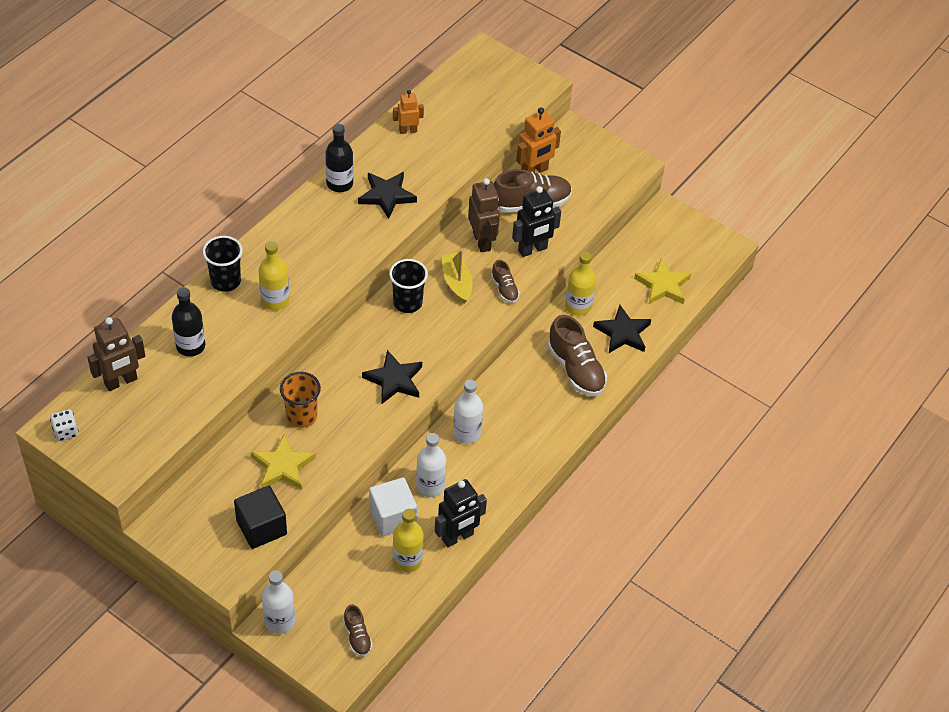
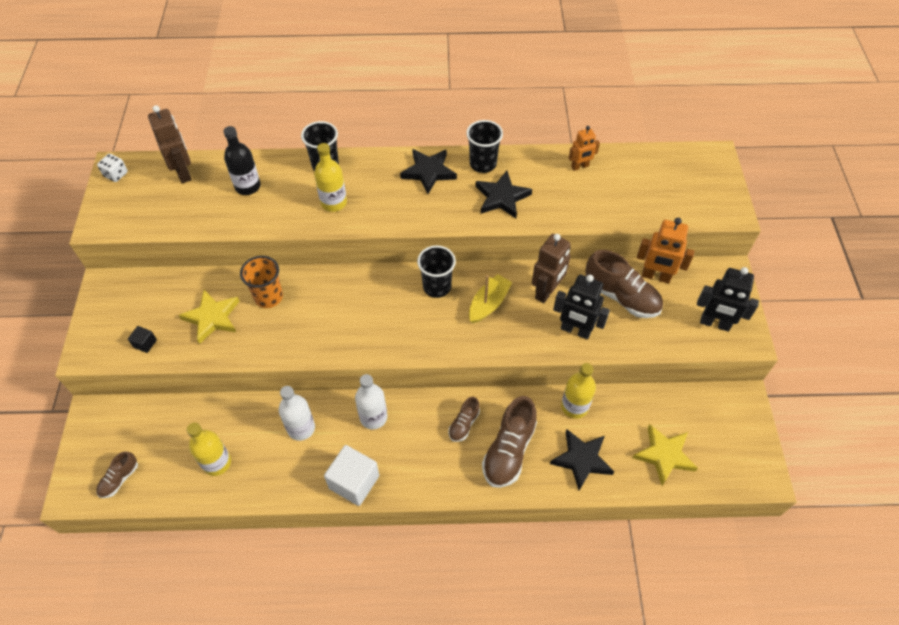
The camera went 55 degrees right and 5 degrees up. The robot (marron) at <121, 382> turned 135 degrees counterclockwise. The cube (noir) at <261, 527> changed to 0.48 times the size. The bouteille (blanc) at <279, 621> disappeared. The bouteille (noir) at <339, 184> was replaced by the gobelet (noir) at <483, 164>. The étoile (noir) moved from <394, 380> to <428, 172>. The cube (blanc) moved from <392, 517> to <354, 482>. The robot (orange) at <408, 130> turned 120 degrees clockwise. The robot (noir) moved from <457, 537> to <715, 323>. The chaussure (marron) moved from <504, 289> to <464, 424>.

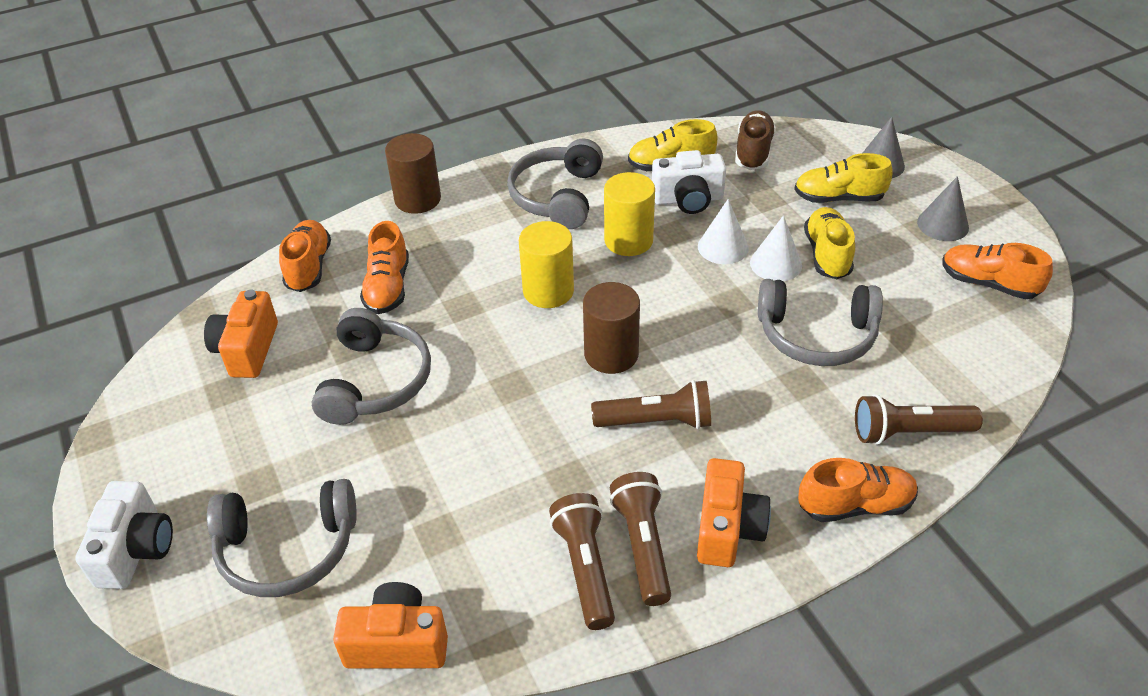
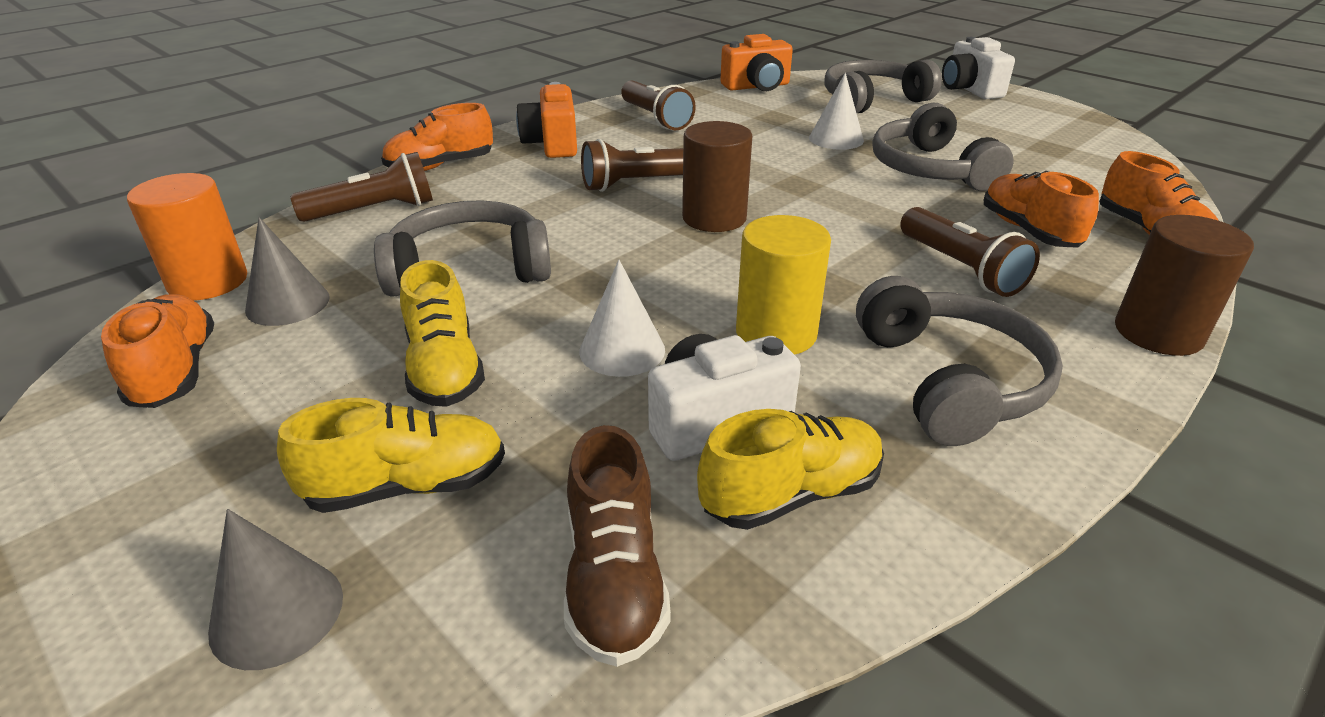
The camera went 160 degrees right and 10 degrees down. The appareil photo (orange) at <247, 350> disappeared. The cylindre (jaune) at <548, 291> disappeared. The lampe de poche (marron) moved from <643, 546> to <960, 268>. The cône (blanc) moved from <776, 264> to <836, 139>. The cône (gris) moved from <943, 224> to <288, 303>. The chaussure (orange) at <988, 284> turned 120 degrees counterclockwise. The cylindre (orange) at <208, 282> appeared.

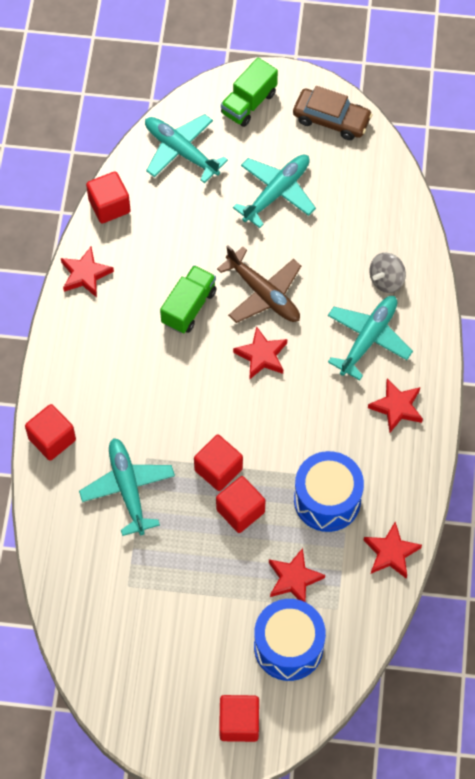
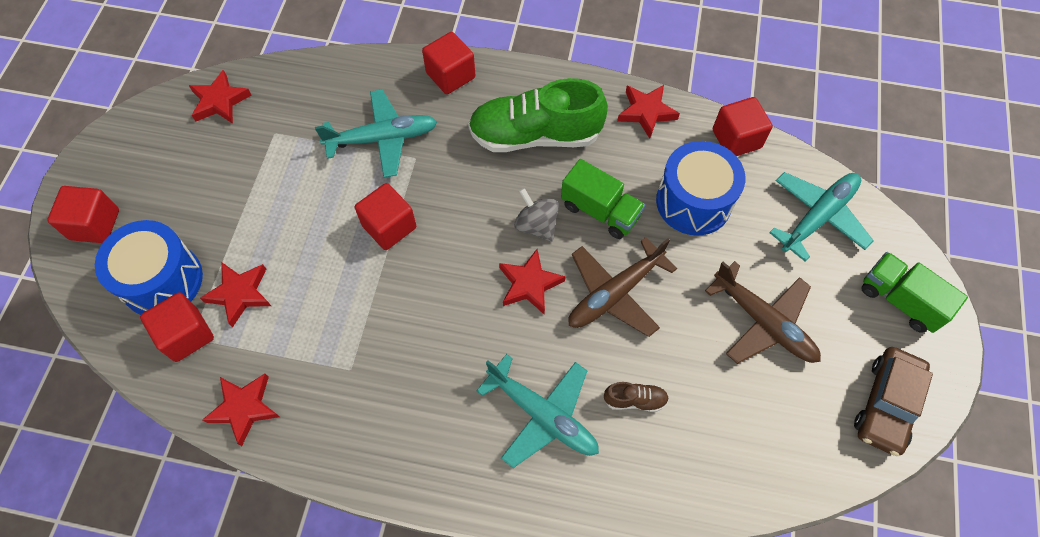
The camera went 95 degrees right and 0 degrees up. The cube (rouge) moved from <240, 511> to <186, 335>. The avion (turquoise) at <276, 193> became the avion (marron) at <763, 322>. The tambour (bleu) moved from <327, 500> to <693, 202>. The étoile (rouge) moved from <396, 407> to <220, 101>. The toupie (gris) moved from <386, 280> to <536, 225>. The chaussure (vert) at <535, 135> appeared. The chaussure (marron) at <635, 400> appeared.

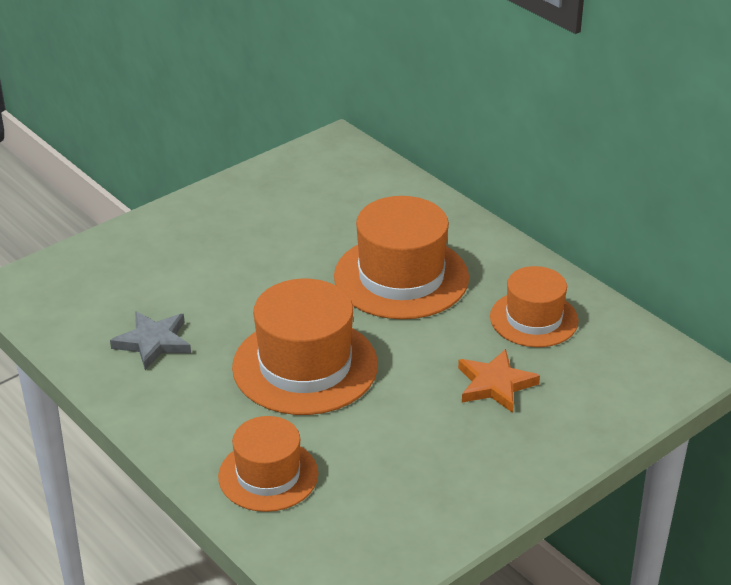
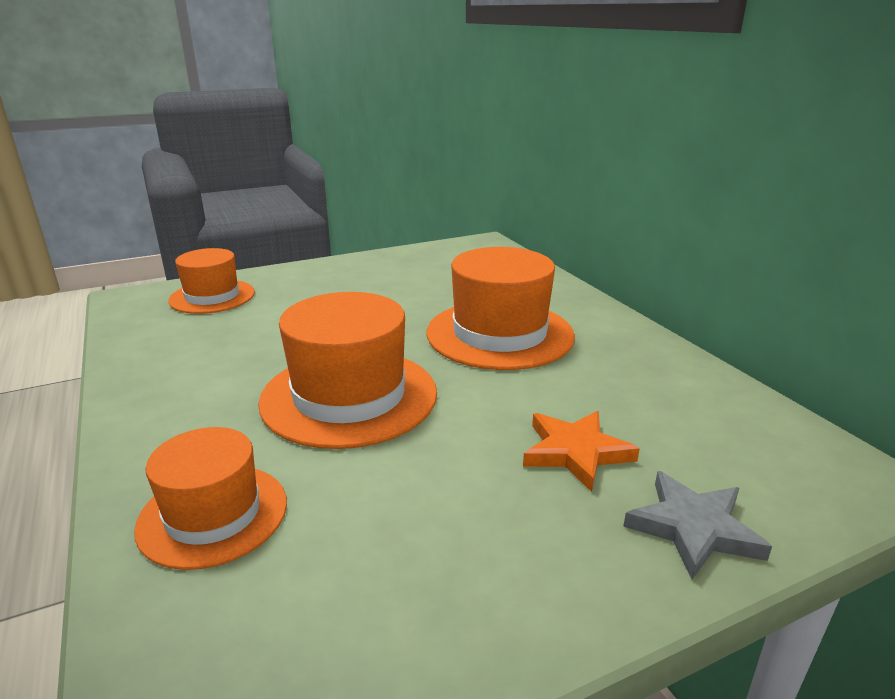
The camera went 15 degrees right and 10 degrees down. The étoile (gris) moved from <153, 342> to <693, 528>. The chapeau (orange) moved from <534, 319> to <212, 296>.

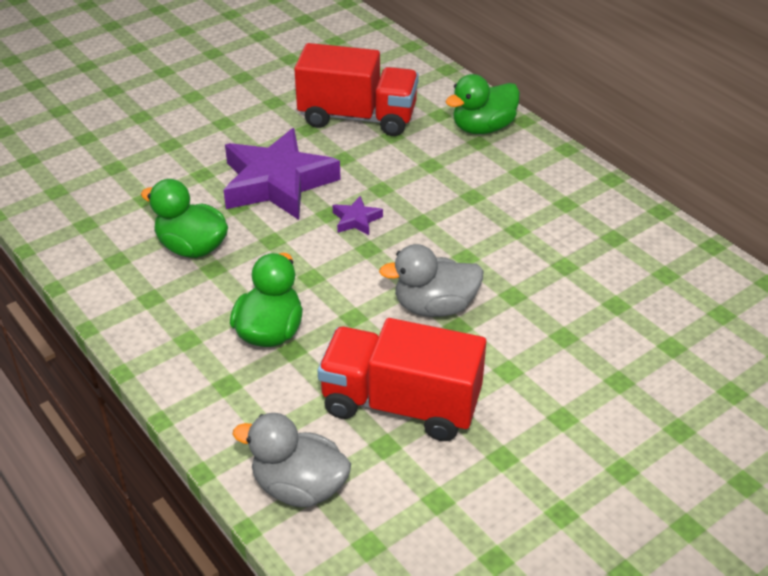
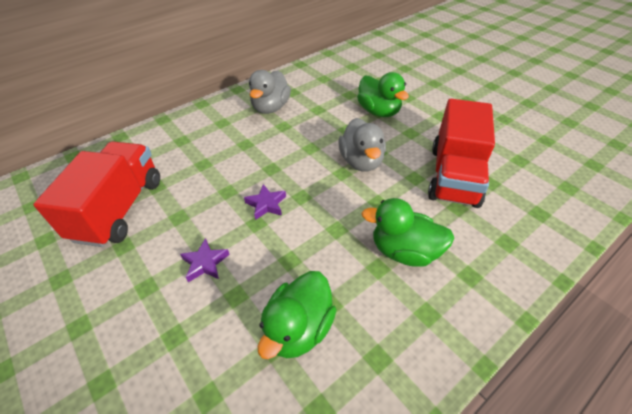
The camera went 90 degrees left and 5 degrees up. The étoile (violet) at <277, 183> changed to 0.41 times the size. The canard (gris) moved from <299, 487> to <270, 108>. The canard (vert) moved from <483, 128> to <379, 111>.

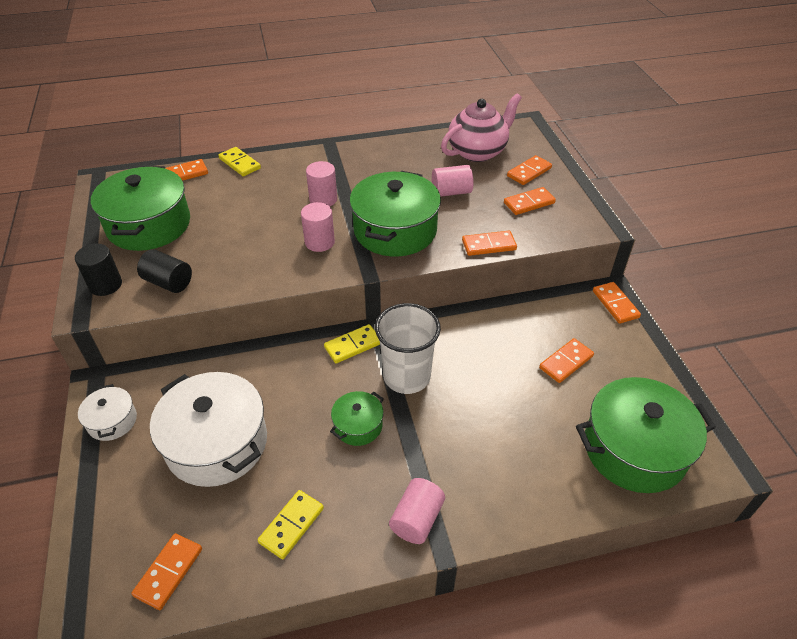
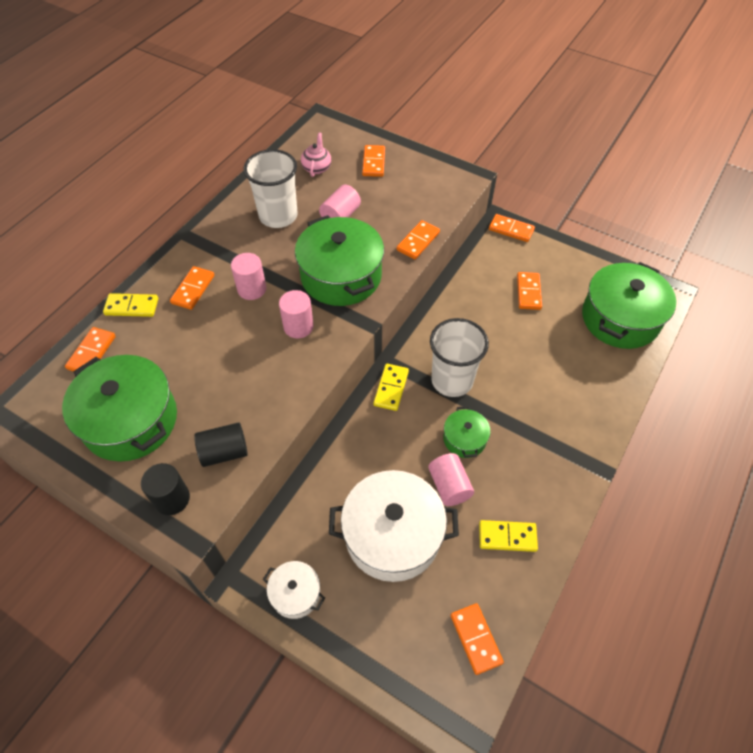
The camera went 45 degrees left and 10 degrees up. The domino (jaune) at <291, 525> turned 75 degrees counterclockwise. The cylindre (rose) moved from <416, 519> to <449, 486>. The théière (rose) at <478, 152> changed to 0.52 times the size. The domino (orange) moved from <529, 203> to <193, 289>. The gobelet (blanc) at <278, 216> appeared.

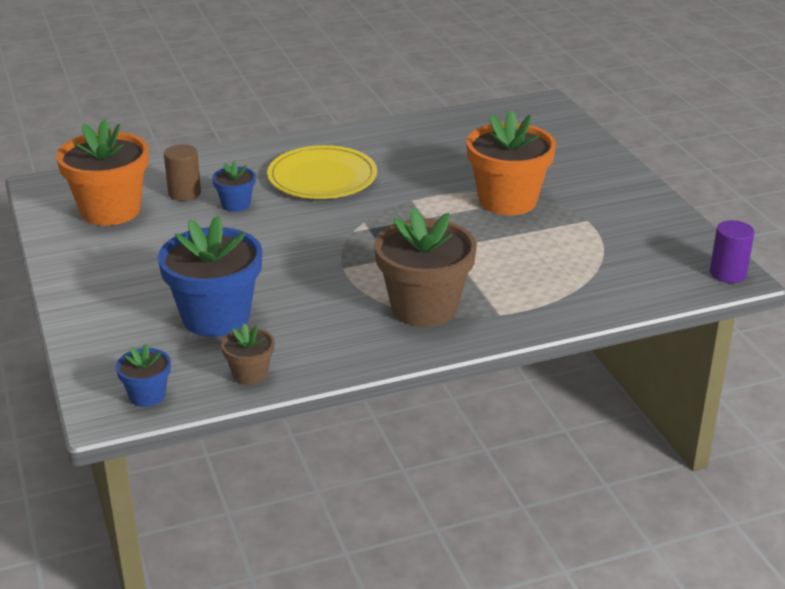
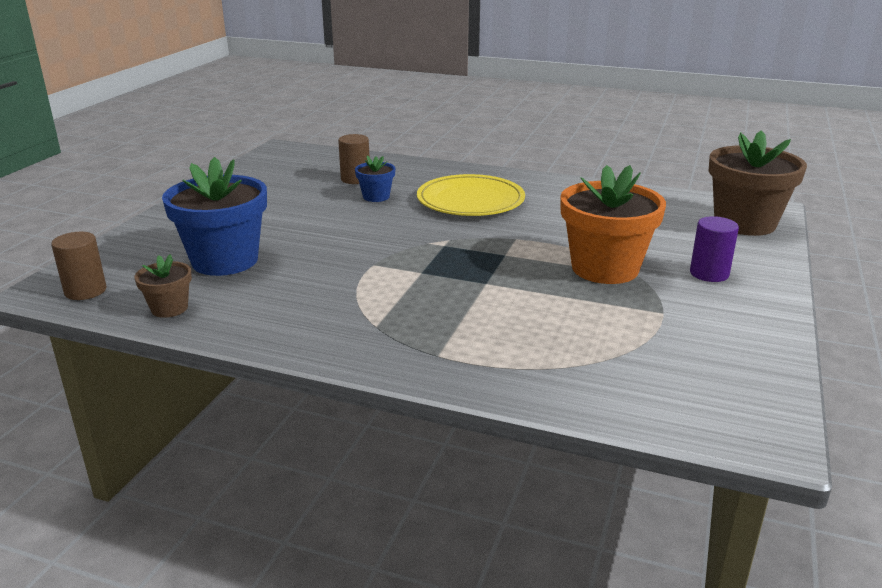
The camera went 40 degrees right and 5 degrees down. The pot de fleurs (orange) at <110, 210> disappeared. The pot de fleurs (bleu) at <147, 395> was replaced by the cylindre (marron) at <85, 291>. The pot de fleurs (marron) moved from <424, 308> to <744, 223>. The cylindre (violet) moved from <727, 273> to <709, 273>.

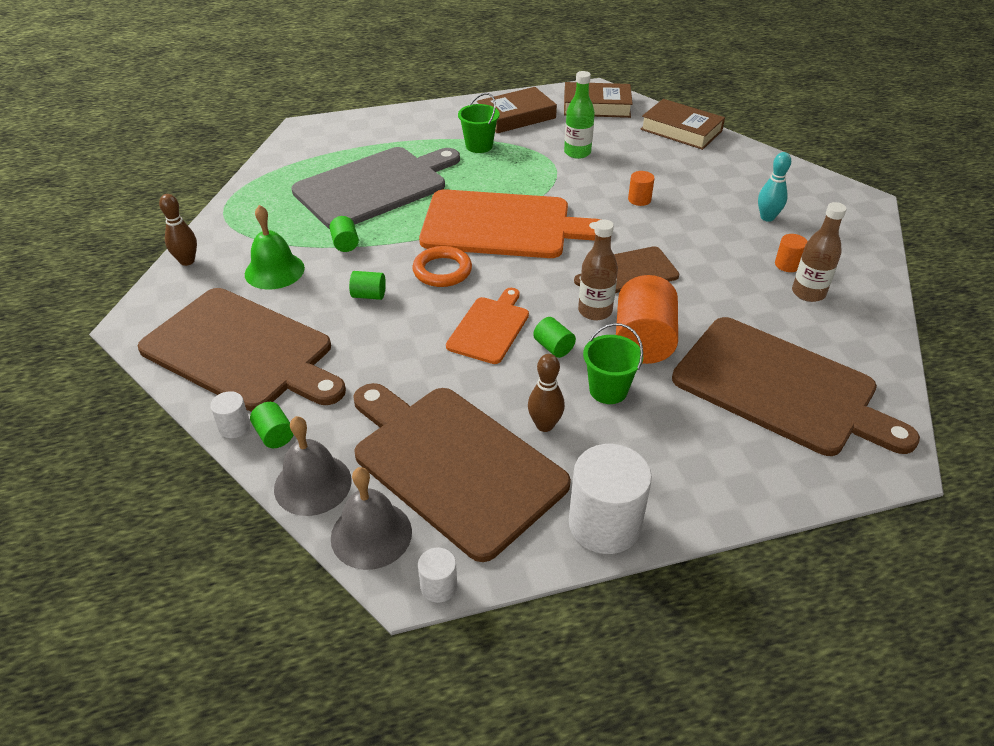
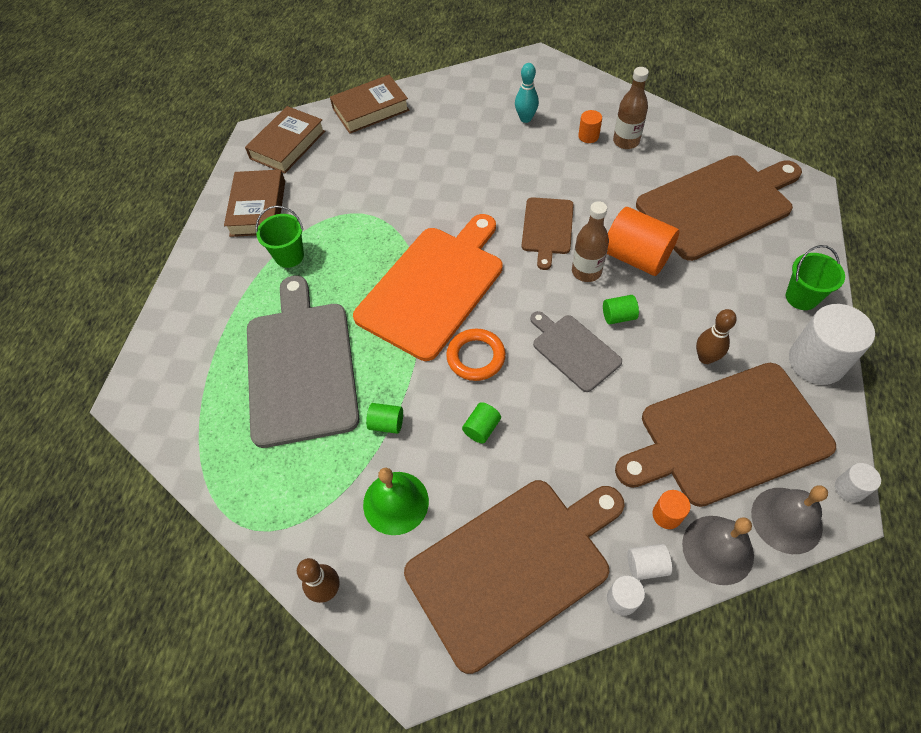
The camera went 60 degrees left and 15 degrees up. The cylindre (vert) at <274, 435> became the cylindre (blanc) at <646, 565>. The planche à découper (orange) at <489, 328> became the planche à découper (gris) at <574, 350>. The bouteille (vert) at <577, 153> disappeared. The seau (vert) moved from <608, 390> to <801, 297>. The cylindre (orange) moved from <639, 199> to <667, 515>.

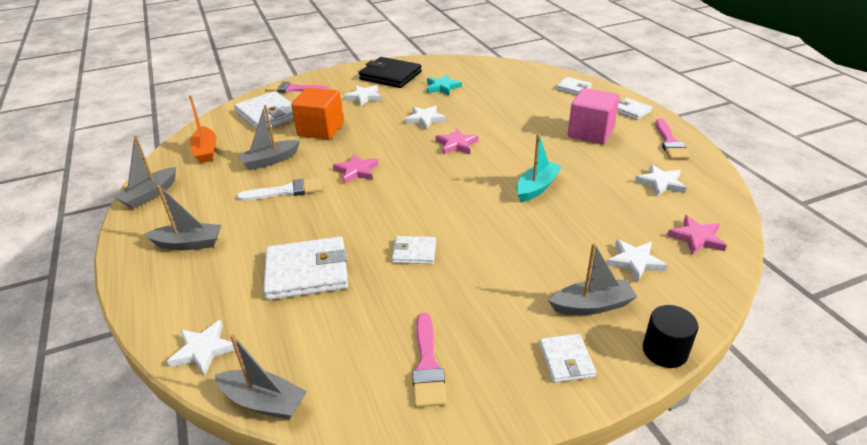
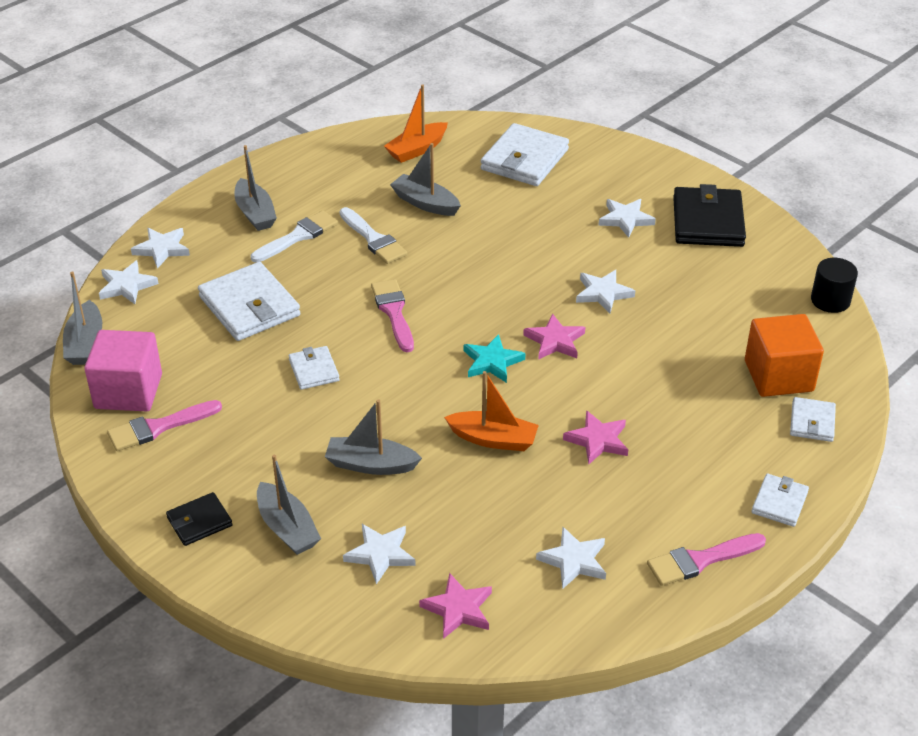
The camera went 65 degrees right and 5 degrees up. The bateau (gris) moved from <150, 194> to <371, 464>. The pinceau (rose) moved from <293, 89> to <393, 312>. The cube (orange) moved from <321, 129> to <778, 376>. The étoile (rose) moved from <356, 171> to <598, 440>. The étoile (turquoise) moved from <442, 87> to <492, 362>. The bateau (turquoise) at <537, 187> became the bateau (orange) at <493, 439>. The portefeuille (blanc) at <566, 360> became the portefeuille (noir) at <199, 521>. The cube (rose) moved from <590, 132> to <128, 391>. The cylindre (noir) moved from <664, 351> to <830, 300>. The étoile (blanc) at <162, 249> appeared. The pinceau (blanc) at <298, 236> appeared.

